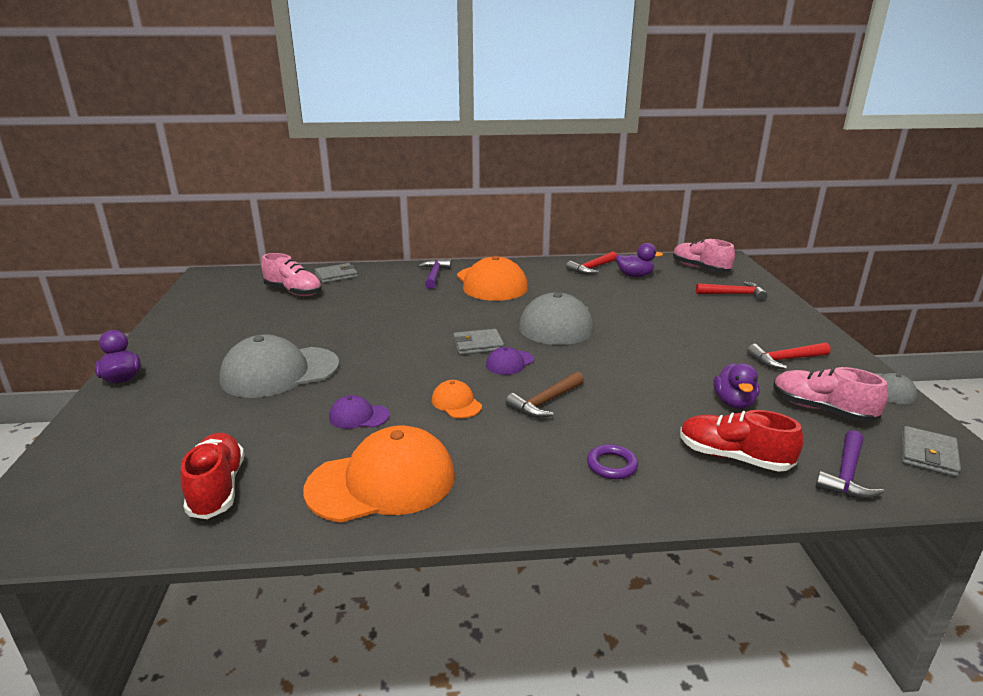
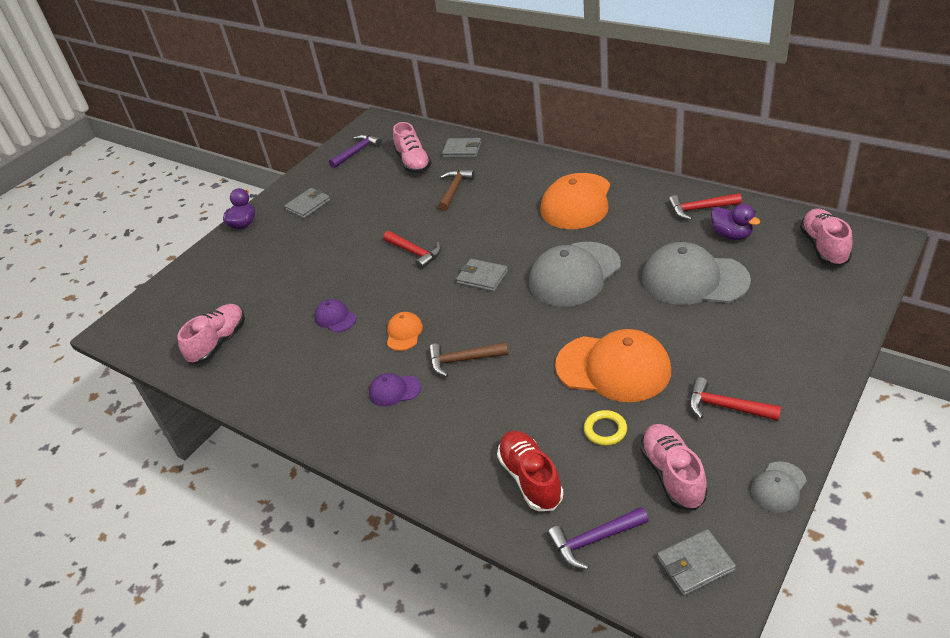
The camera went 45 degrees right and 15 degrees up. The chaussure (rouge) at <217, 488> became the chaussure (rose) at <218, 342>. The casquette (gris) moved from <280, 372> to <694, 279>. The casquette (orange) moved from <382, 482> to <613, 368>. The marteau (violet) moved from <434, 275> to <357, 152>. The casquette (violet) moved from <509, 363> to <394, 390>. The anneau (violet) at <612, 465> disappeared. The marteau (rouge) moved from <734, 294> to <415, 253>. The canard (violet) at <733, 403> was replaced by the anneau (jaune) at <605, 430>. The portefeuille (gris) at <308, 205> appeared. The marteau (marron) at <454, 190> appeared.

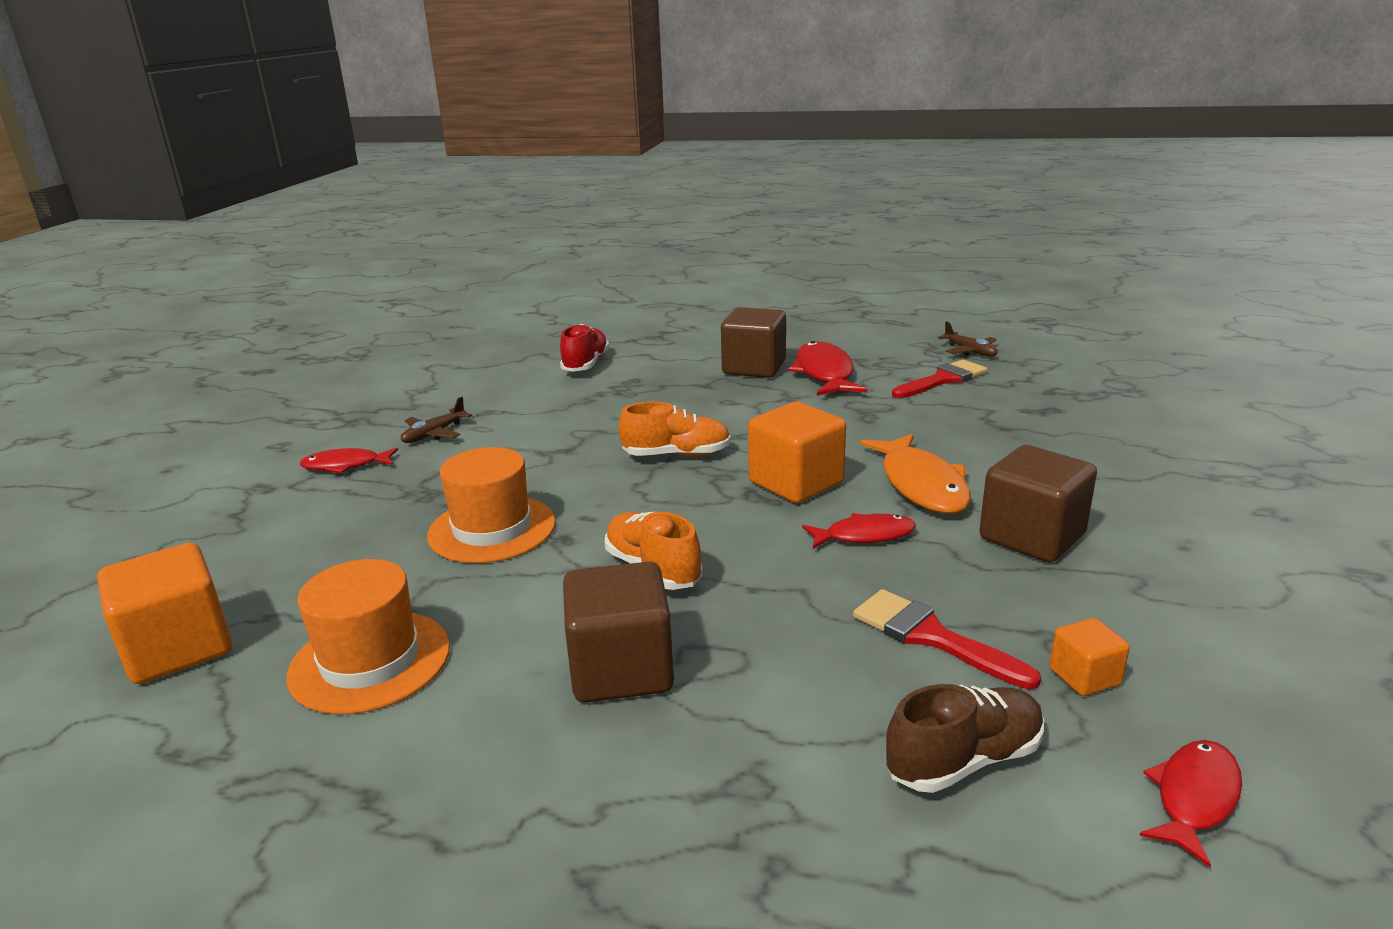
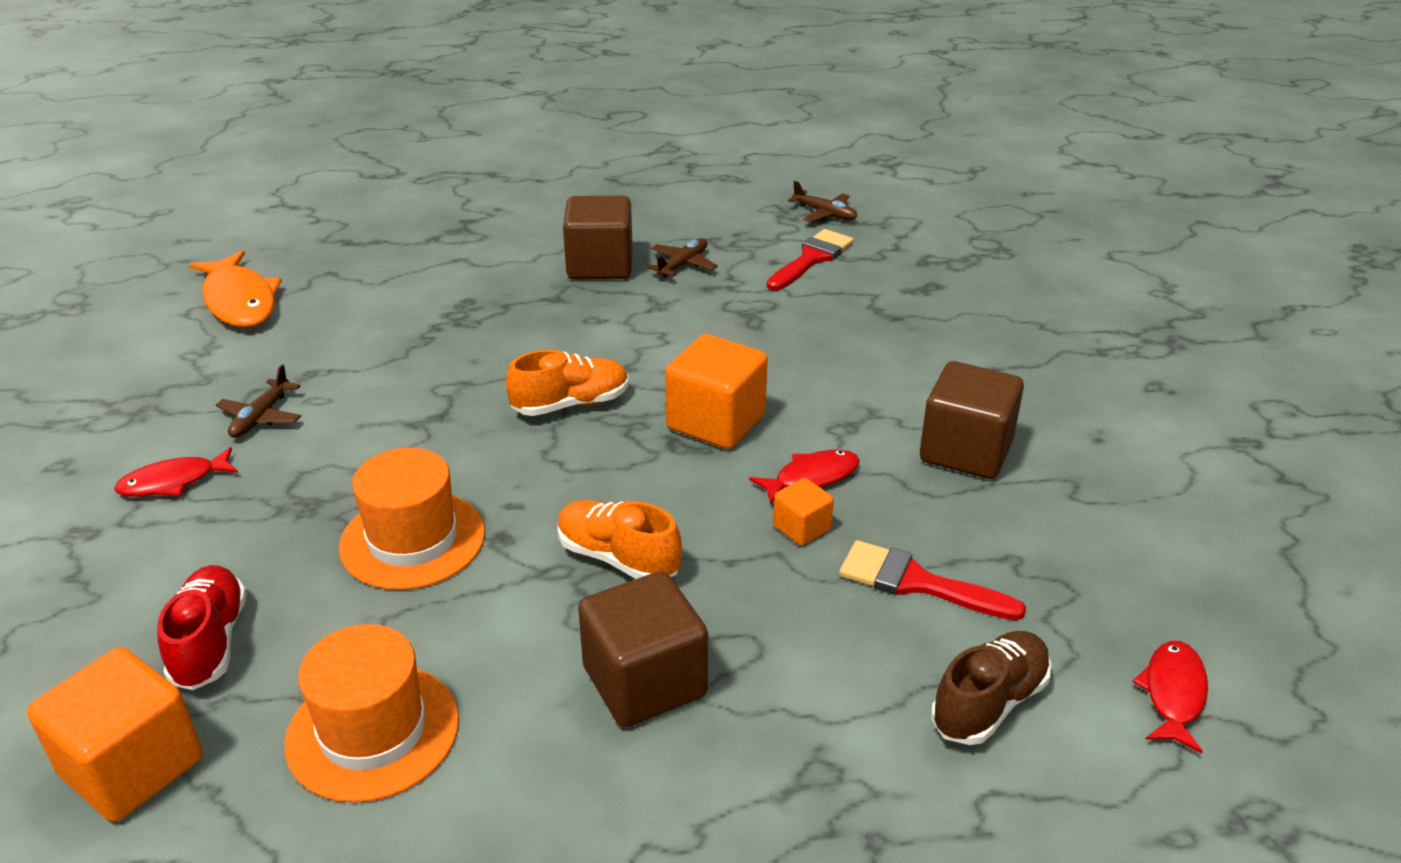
The camera went 20 degrees left and 10 degrees up. The chaussure (rouge) moved from <585, 364> to <210, 642>. The poisson (rouge) at <824, 373> was replaced by the avion (marron) at <683, 265>. The poisson (orange) moved from <921, 485> to <240, 301>. The cube (orange) moved from <1084, 677> to <802, 528>.

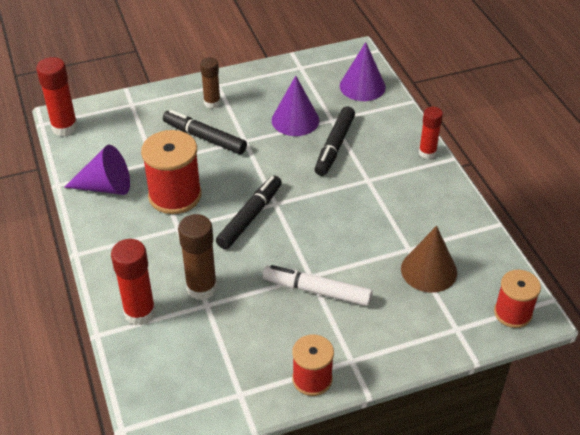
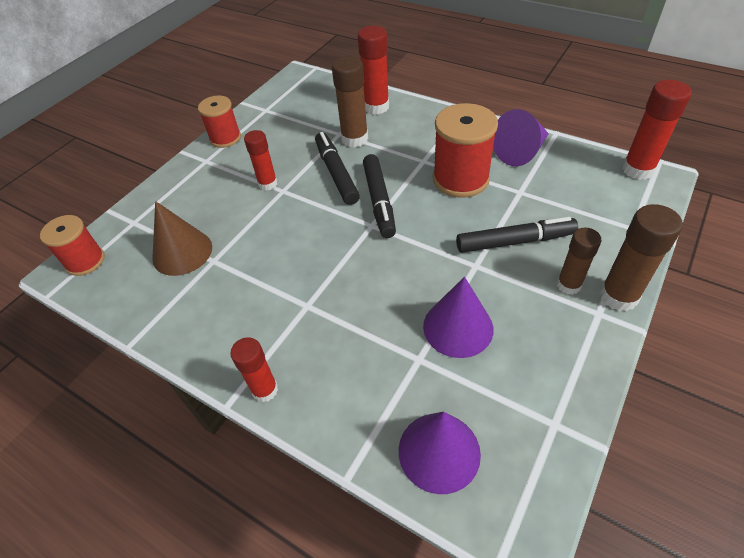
The camera went 145 degrees right and 5 degrees up. The feutre (blanc) at <317, 291> was replaced by the bâton de colle (rouge) at <268, 184>. The feutre (noir) moved from <334, 146> to <336, 173>. The bâton de colle (marron) at <618, 296> appeared.

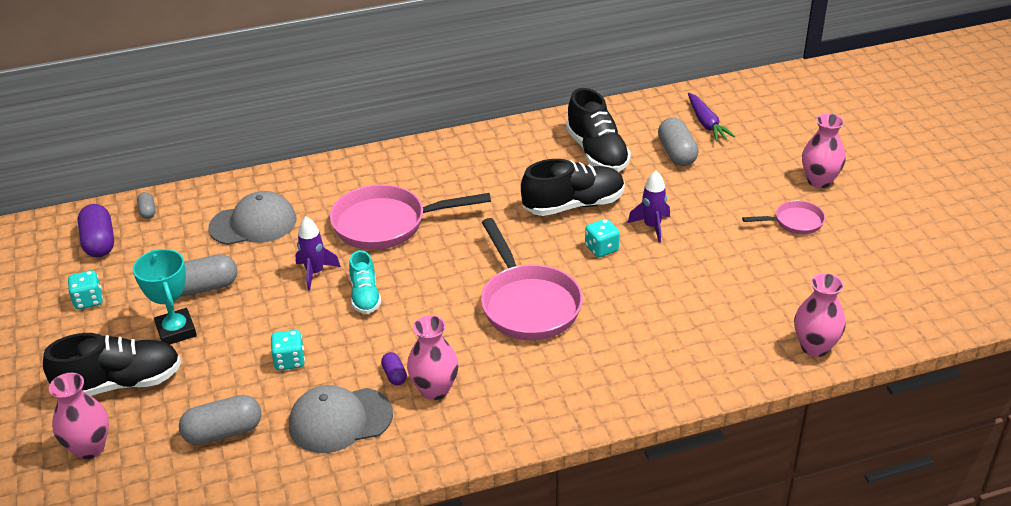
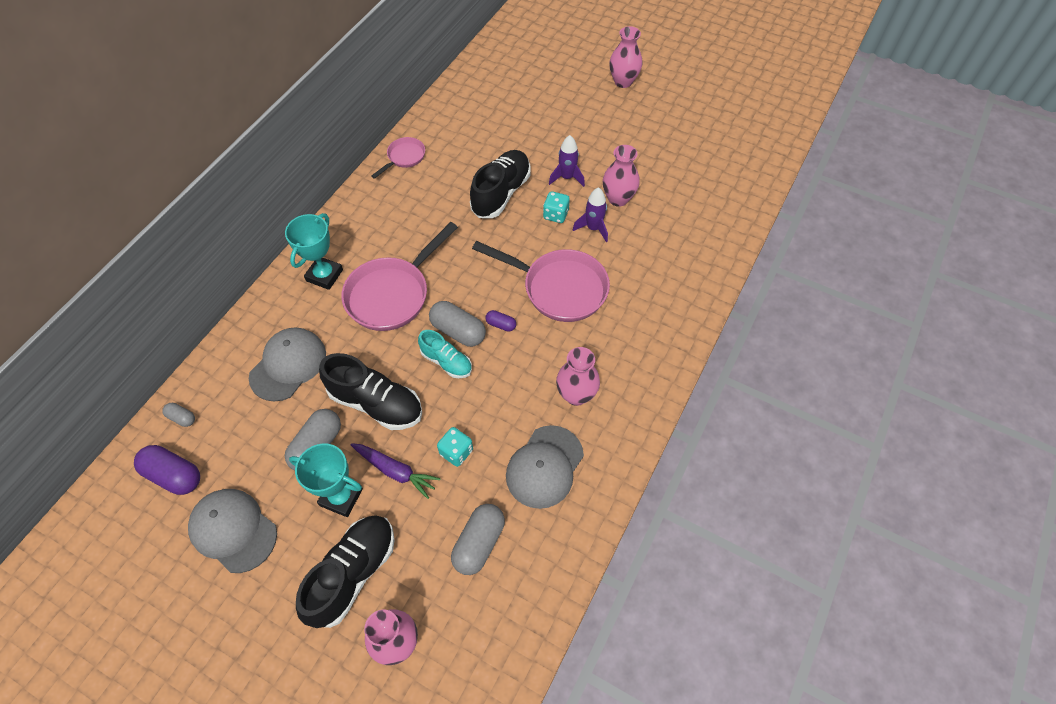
The camera went 45 degrees left and 20 degrees up. The dé (turquoise) at <89, 300> was replaced by the casquette (gris) at <233, 530>. The fusée (violet) moved from <315, 273> to <593, 228>. The gélule (violet) moved from <394, 375> to <501, 324>. The chaussure (noir) moved from <597, 153> to <376, 403>. The gélule (gris) moved from <677, 153> to <458, 331>. The carotte (violet) moved from <706, 123> to <395, 471>. The poêle (rose) moved from <794, 222> to <404, 157>. The vase (rose) moved from <815, 347> to <618, 198>. The trophée (turquoise) at <324, 275> appeared.

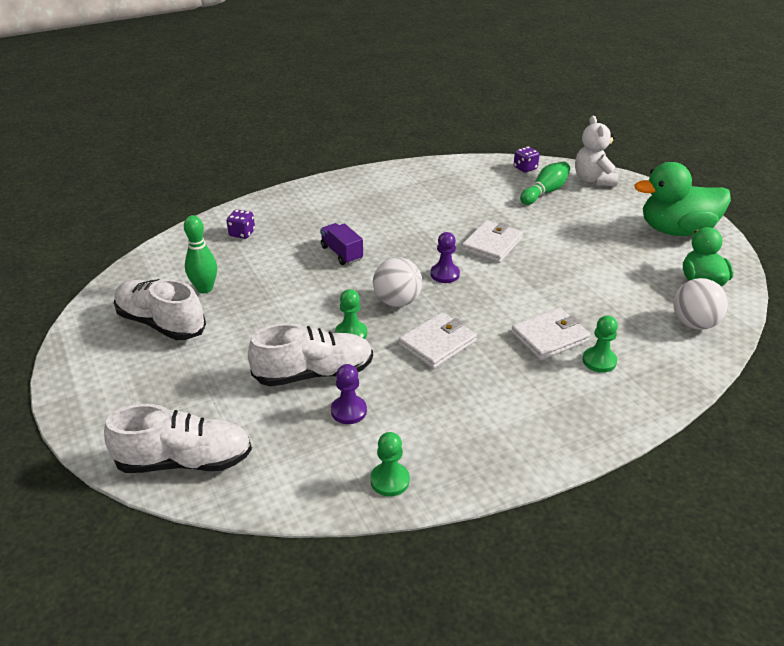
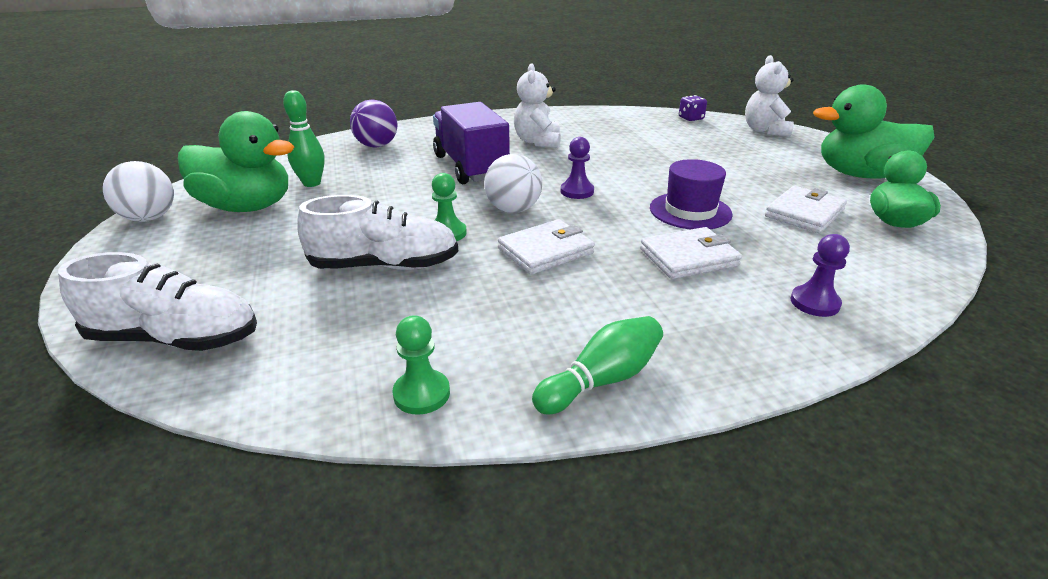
The camera went 10 degrees right and 5 degrees down. The chaussure (blanc) at <161, 323> was replaced by the canard (vert) at <247, 207>. The dé (violet) at <242, 233> was replaced by the balle (violet) at <377, 146>. The camion (violet) at <342, 253> changed to 1.93 times the size. The pion (violet) moved from <349, 411> to <814, 303>. The portefeuille (blanc) moved from <492, 245> to <804, 213>. The quille (vert) moved from <545, 192> to <601, 380>. The pion (vert) at <599, 361> disappeared. The balle (blanc) moved from <694, 323> to <149, 218>. The ours en peluche (blanc) at <537, 142> appeared. The chapeau (violet) at <690, 211> appeared.

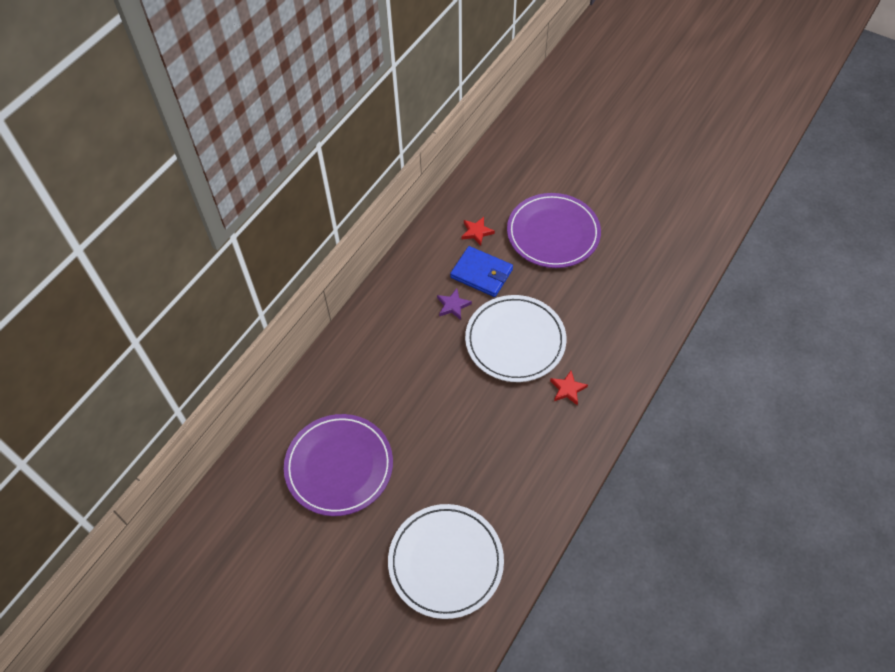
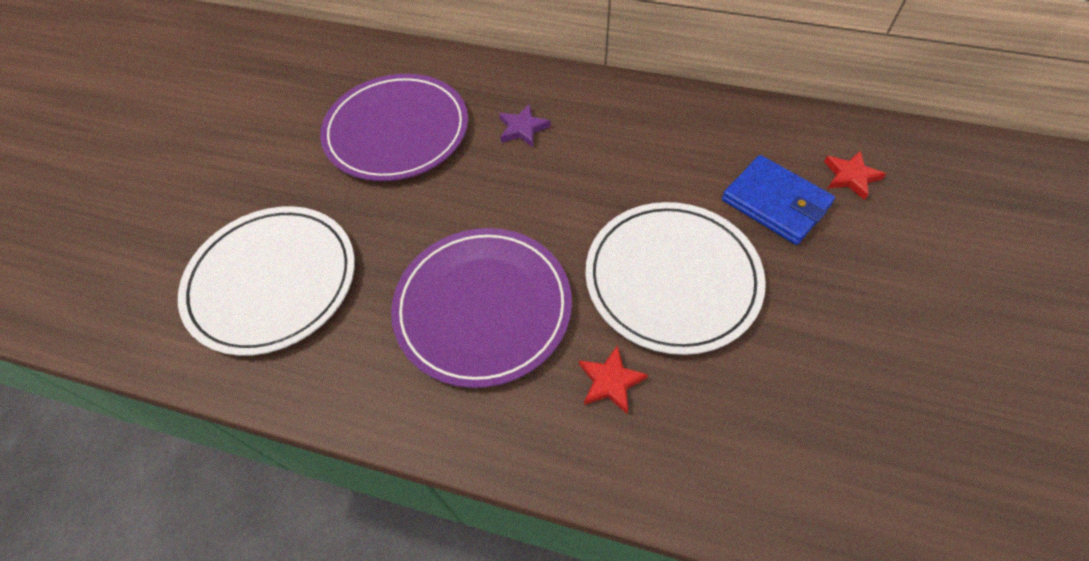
The camera went 75 degrees right and 0 degrees up. The étoile (violet) moved from <453, 305> to <522, 128>. The portefeuille (bleu) at <481, 273> turned 60 degrees counterclockwise. The assiette (violet) moved from <553, 233> to <483, 307>.

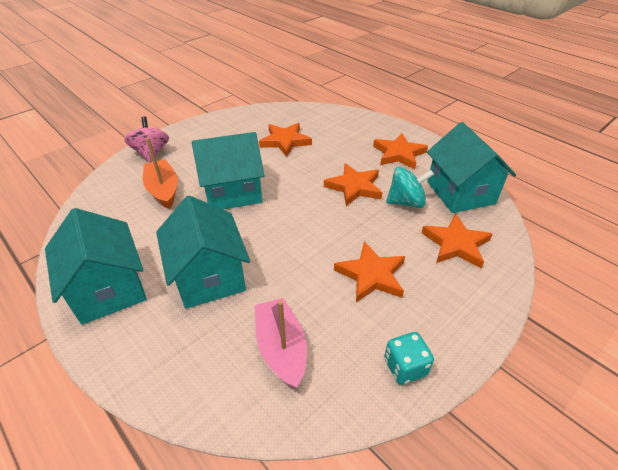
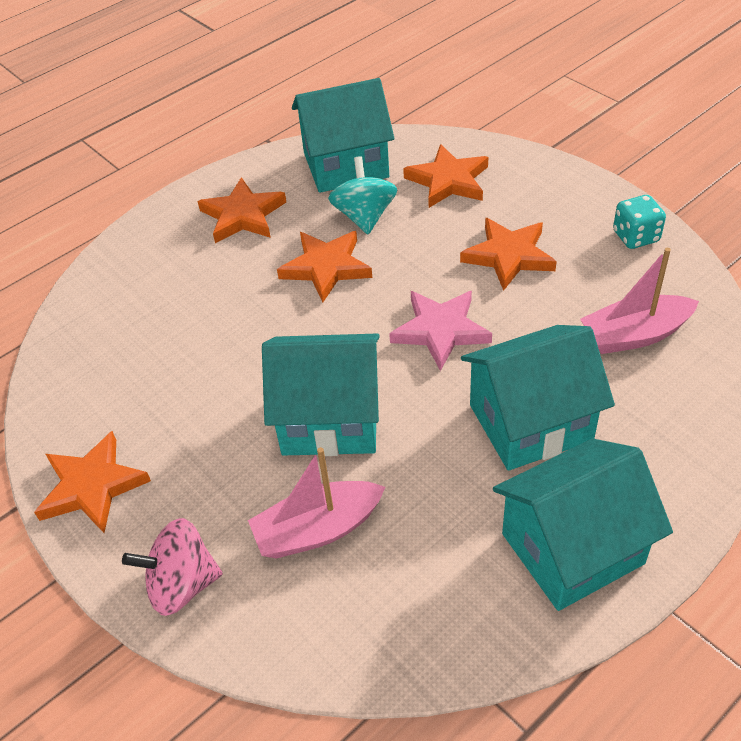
The camera went 85 degrees left and 5 degrees up. The bateau (orange) at <163, 190> became the bateau (rose) at <318, 529>. The maison (turquoise) at <233, 192> turned 75 degrees counterclockwise. The étoile (orange) moved from <285, 141> to <92, 486>. The étoile (rose) at <440, 331> appeared.

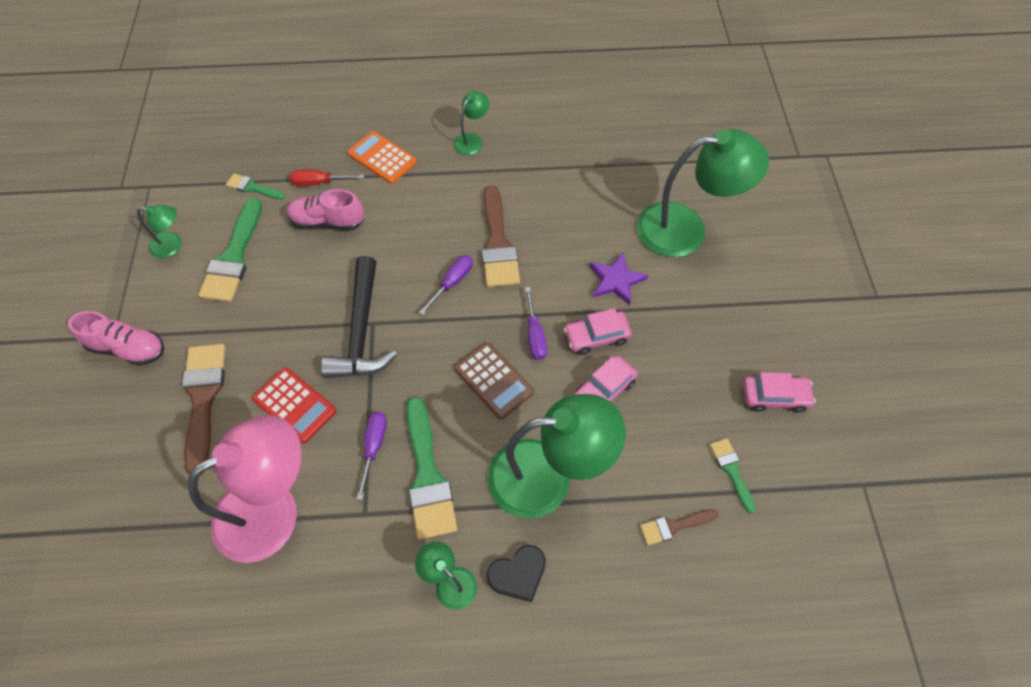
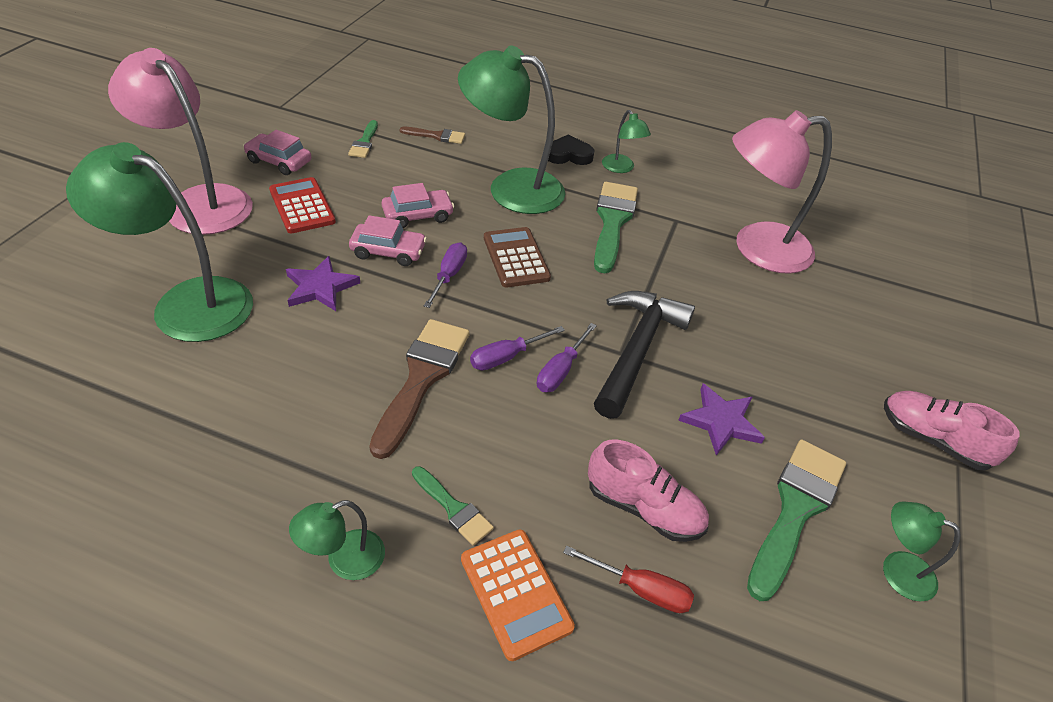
The camera went 160 degrees left and 15 degrees down. The pinceau (marron) at <203, 399> disappeared. The pinceau (vert) moved from <252, 187> to <453, 508>. The calculatrice (rouge) moved from <294, 405> to <302, 206>. The tournevis (violet) moved from <374, 446> to <560, 371>. The lampe (rose) at <199, 202> appeared. The étoile (violet) at <721, 421> appeared.

